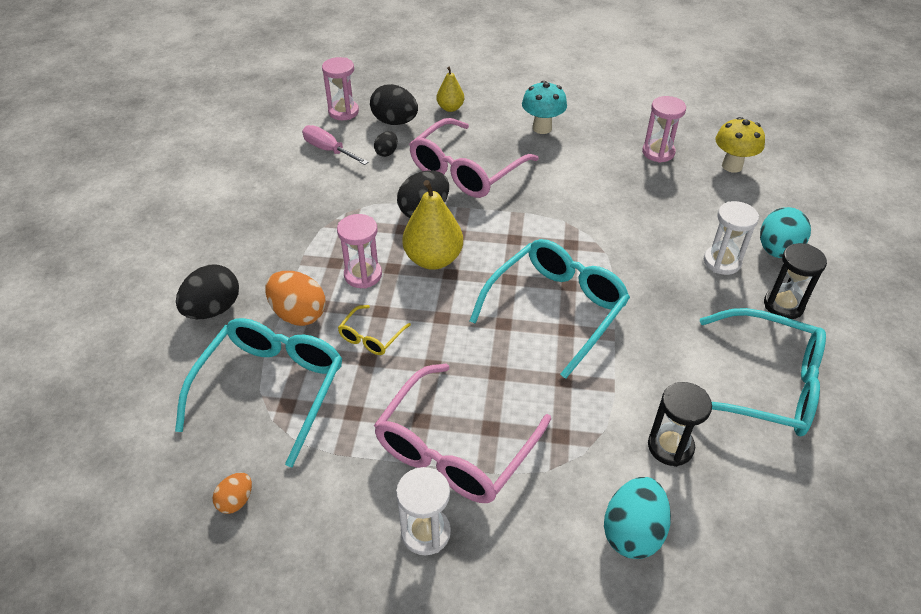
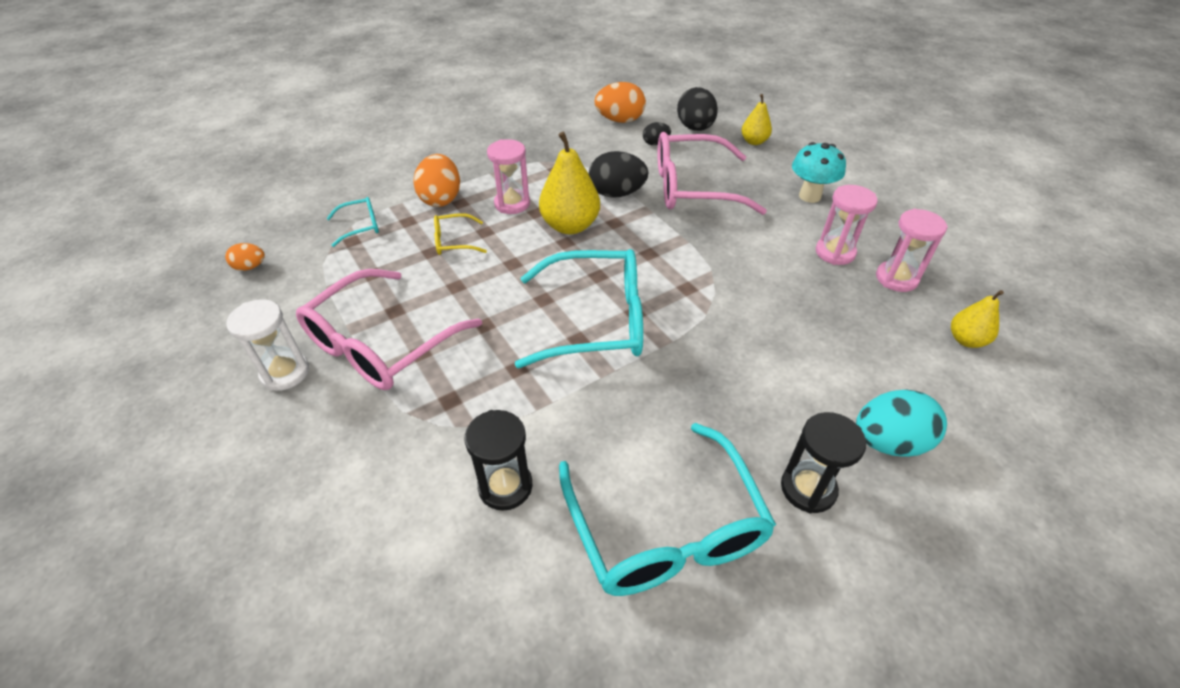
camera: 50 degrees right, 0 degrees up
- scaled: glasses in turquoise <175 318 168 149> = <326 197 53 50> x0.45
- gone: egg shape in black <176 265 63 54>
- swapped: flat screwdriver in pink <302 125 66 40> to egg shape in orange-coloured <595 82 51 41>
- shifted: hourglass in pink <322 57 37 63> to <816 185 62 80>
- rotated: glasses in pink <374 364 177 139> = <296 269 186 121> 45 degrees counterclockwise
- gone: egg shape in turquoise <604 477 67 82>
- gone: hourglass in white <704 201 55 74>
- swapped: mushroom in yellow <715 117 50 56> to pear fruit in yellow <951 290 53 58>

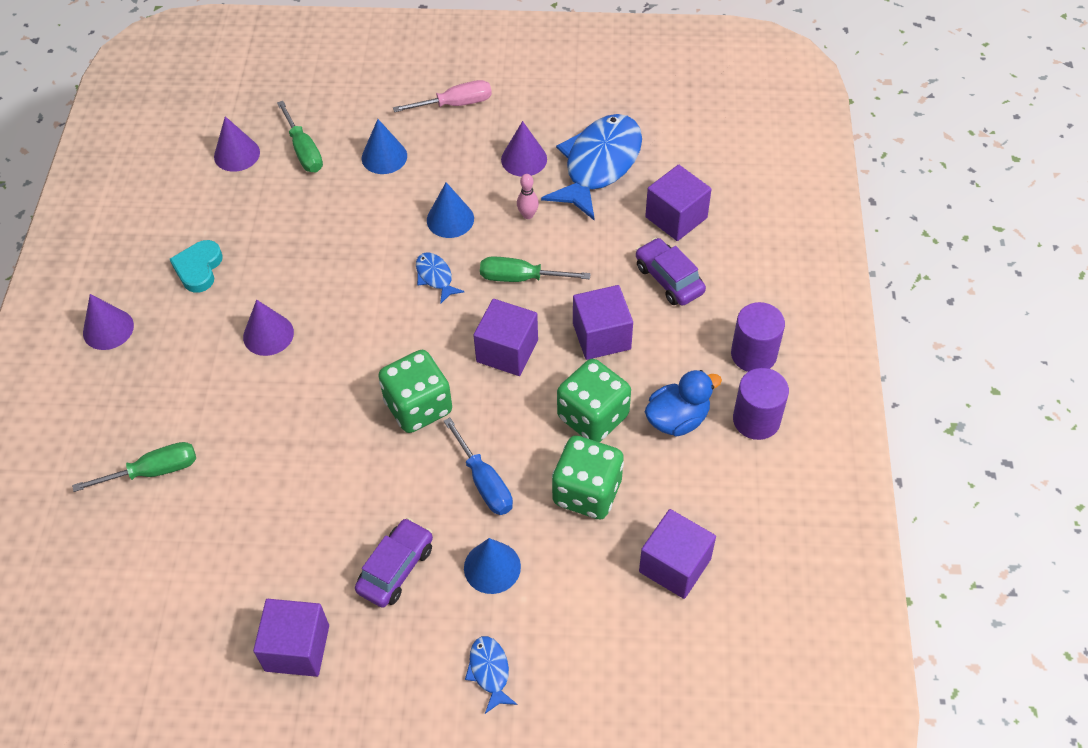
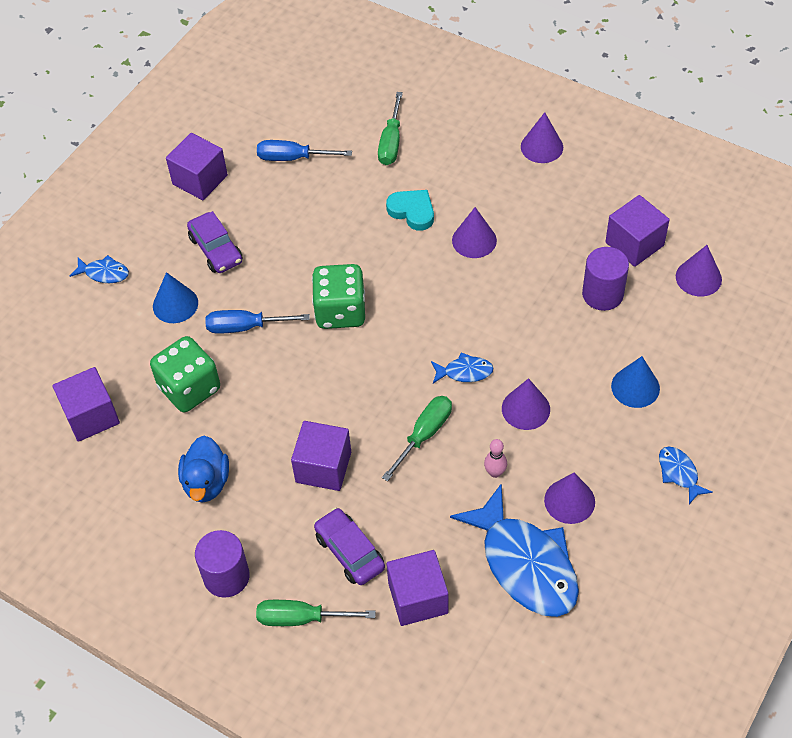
camera: 120 degrees right, 0 degrees up
- shifted: heart shape in turquoise <170 240 53 53> to <386 190 48 41>
- shifted: flat screwdriver in green <277 101 46 71> to <256 600 120 26>
- swapped: flat screwdriver in pink <393 80 99 32> to toy fish in blue <659 446 54 58>
- repainted: solid cone in blue <427 182 47 56> to solid cone in violet <502 378 48 52>
- shifted: cube in violet <473 299 65 77> to <605 195 65 72>
- gone: dice in green <557 359 74 83>
- rotated: toy car in violet <636 238 70 68> = <314 508 71 77> 120 degrees counterclockwise
- shifted: cylinder shape in violet <733 368 56 72> to <582 247 47 64>
- new: flat screwdriver in blue <257 140 95 21>

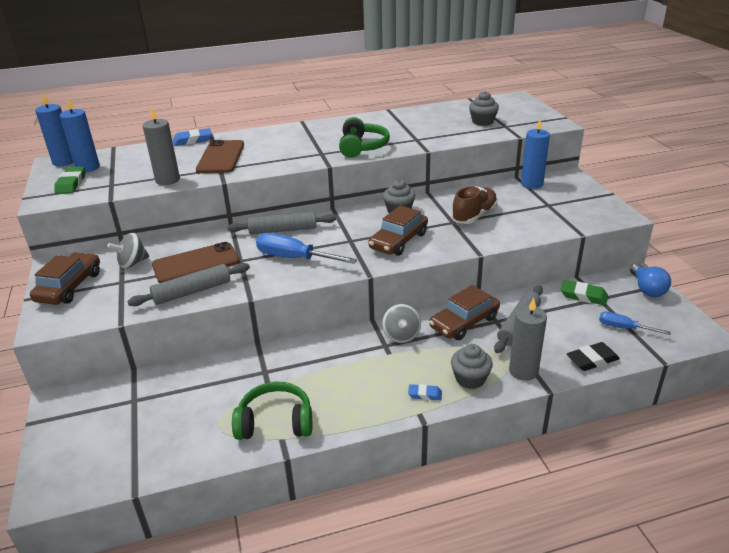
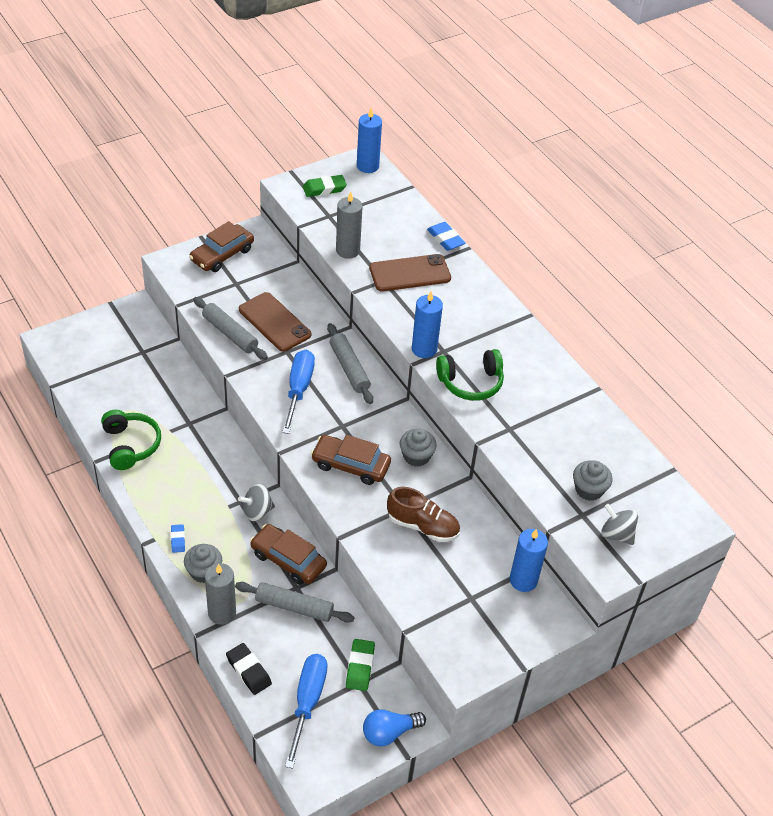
camera: 70 degrees right, 15 degrees up
- rotated: toy car in brown <30 252 70 53> = <189 221 65 51> 135 degrees clockwise
- shifted: candle in blue <60 97 40 76> to <412 291 31 67>
- shifted: whirligig in grey <107 233 42 36> to <601 504 37 41>
- scaled: flat screwdriver in blue <599 311 72 24> = <285 654 42 115> x1.68

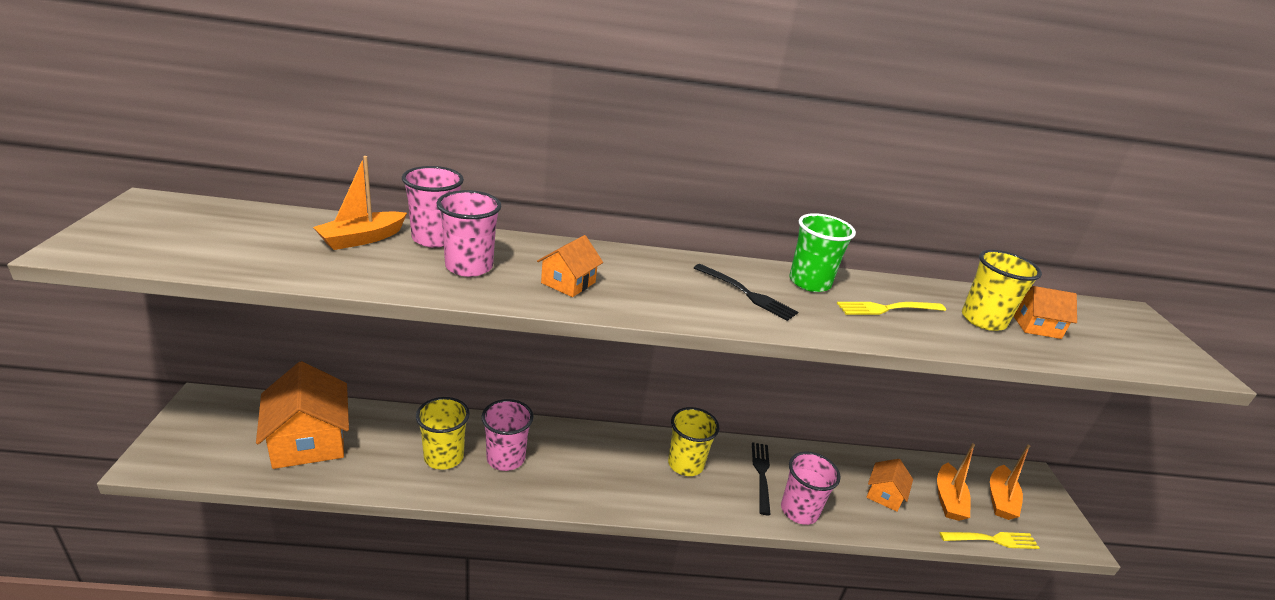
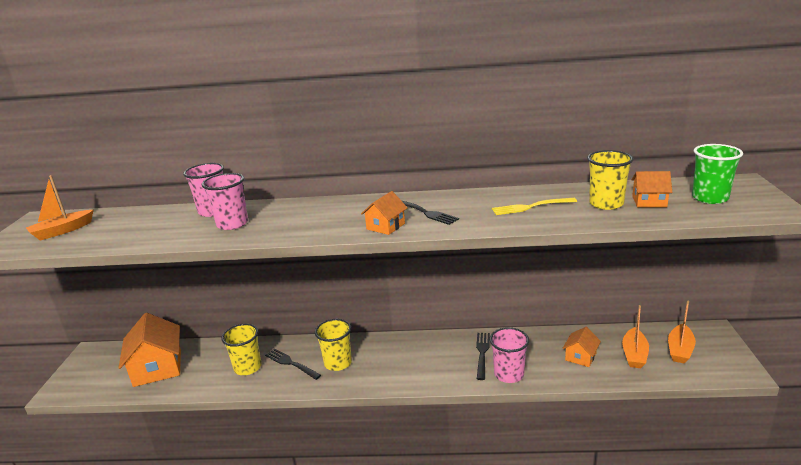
camera: 10 degrees right, 5 degrees down
- shifted: toy boat in orange-coloured <313 156 94 94> to <26 175 68 66>
- swapped: cup in pink <481 399 52 72> to dinner fork in black <265 349 56 31>
- shifted: toy house in orange-coloured <537 235 66 62> to <361 191 46 44>
- shifted: cup in yellow <668 407 52 69> to <315 319 37 52>
- shifted: cup in green <789 213 67 79> to <692 144 51 60>
- gone: dinner fork in yellow <939 532 100 17>

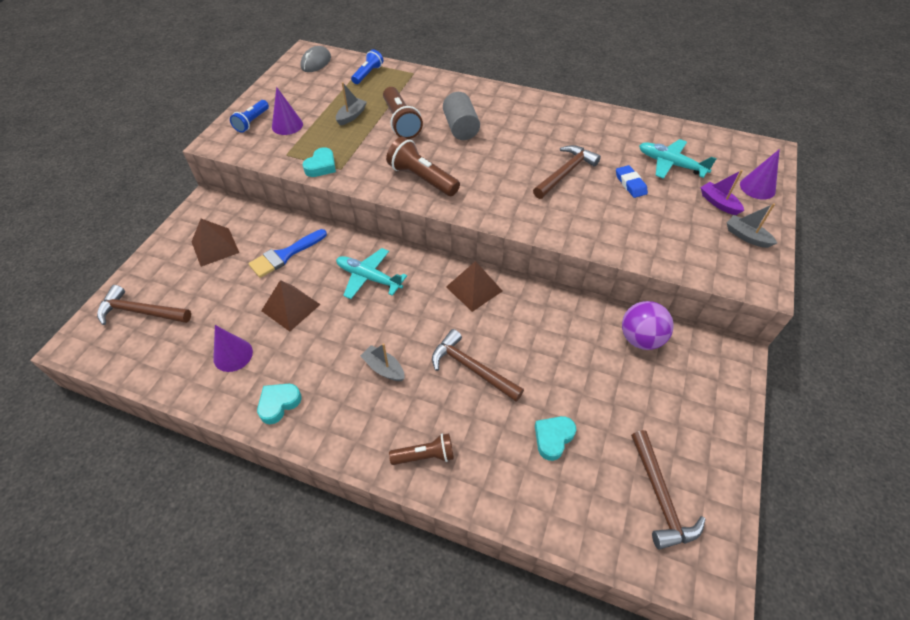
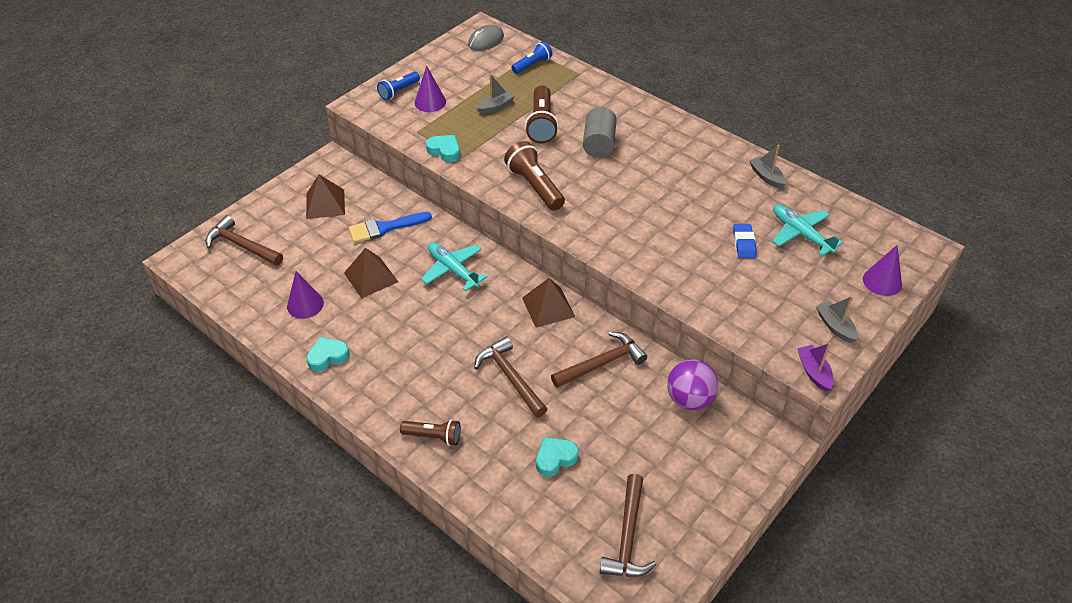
camera: 20 degrees right, 5 degrees down
- rotated: heart shape in turquoise <303 147 33 30> = <426 135 34 27> 105 degrees counterclockwise
- shifted: toy boat in grey <360 343 45 38> to <750 145 36 44>
- shifted: carpenter's hammer in brown <533 145 68 54> to <551 332 96 56>
- shifted: toy boat in violet <700 170 44 45> to <797 343 36 49>

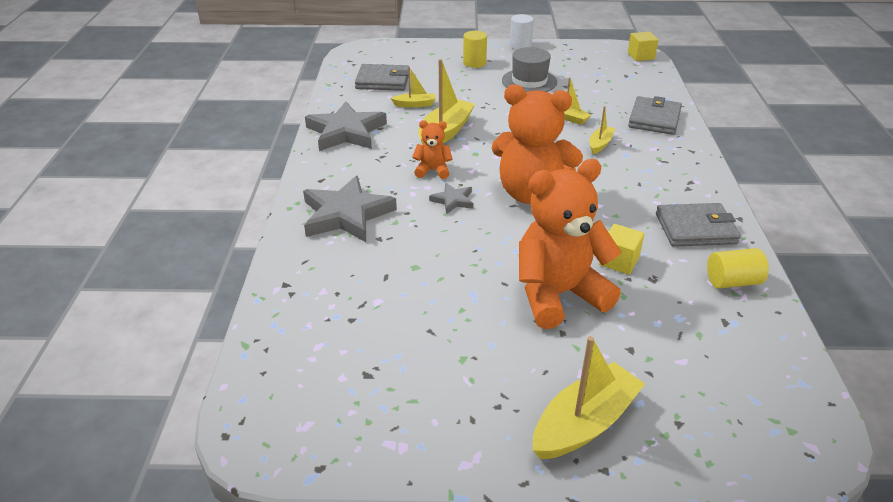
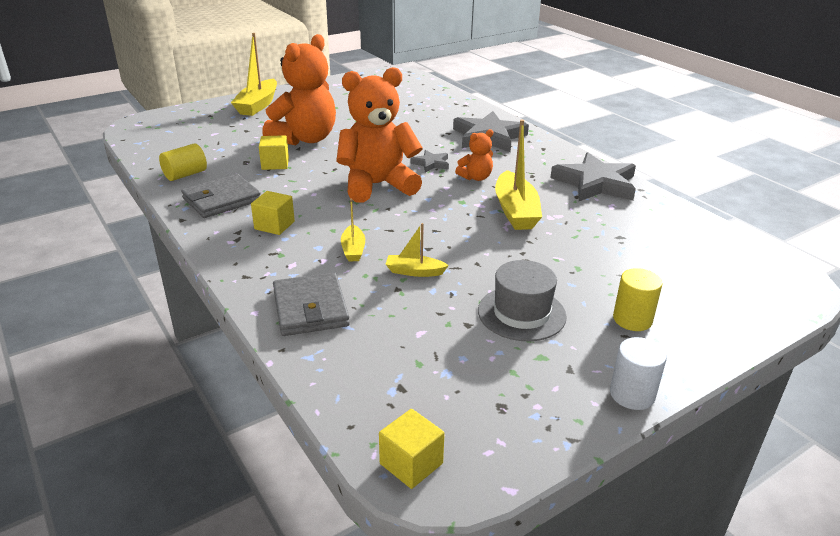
camera: 145 degrees right, 5 degrees down
- gone: card wallet in grey <355 64 54 27>
- gone: toy boat in yellow <391 67 45 41>
- new: cube in yellow <251 191 44 44>

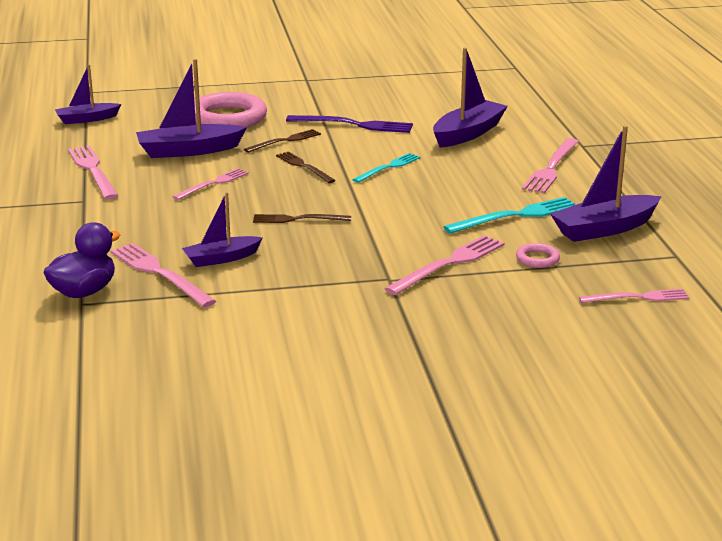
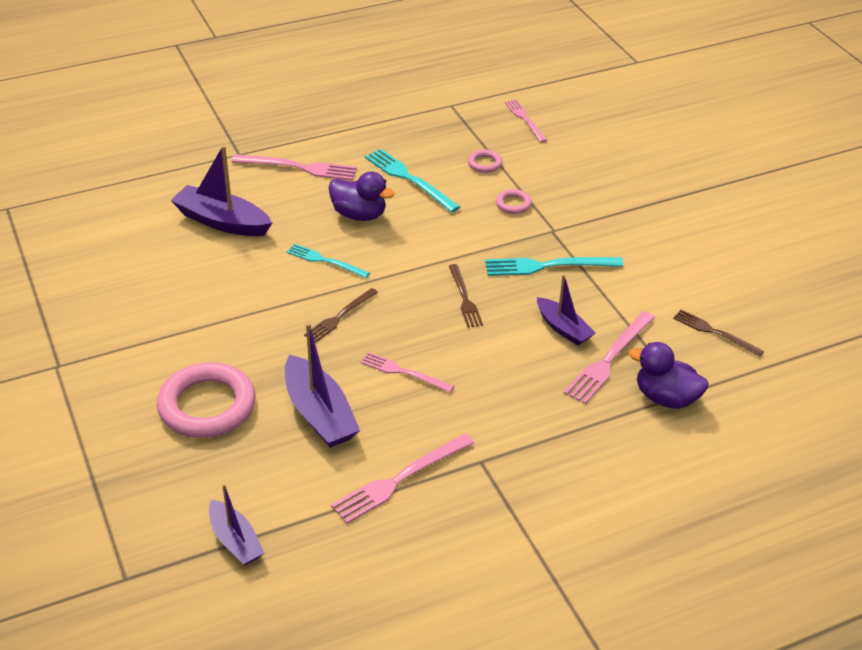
camera: 105 degrees left, 15 degrees up
- shifted: dinner fork in brown <244 129 77 24> to <673 309 91 48>
- gone: dinner fork in violet <286 115 127 18>
- swapped: dinner fork in pink <385 235 120 60> to ring in pink <496 189 36 25>
- gone: toy boat in violet <550 126 112 116>
- new: toy duck in violet <328 172 67 49>
- new: dinner fork in turquoise <485 257 138 19>

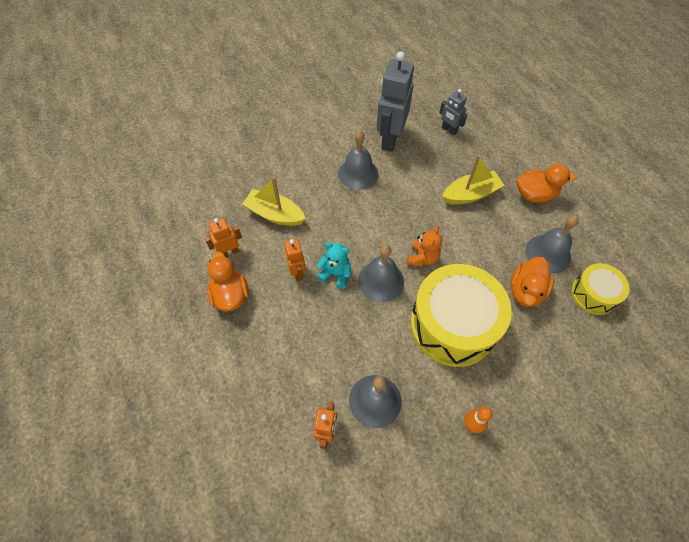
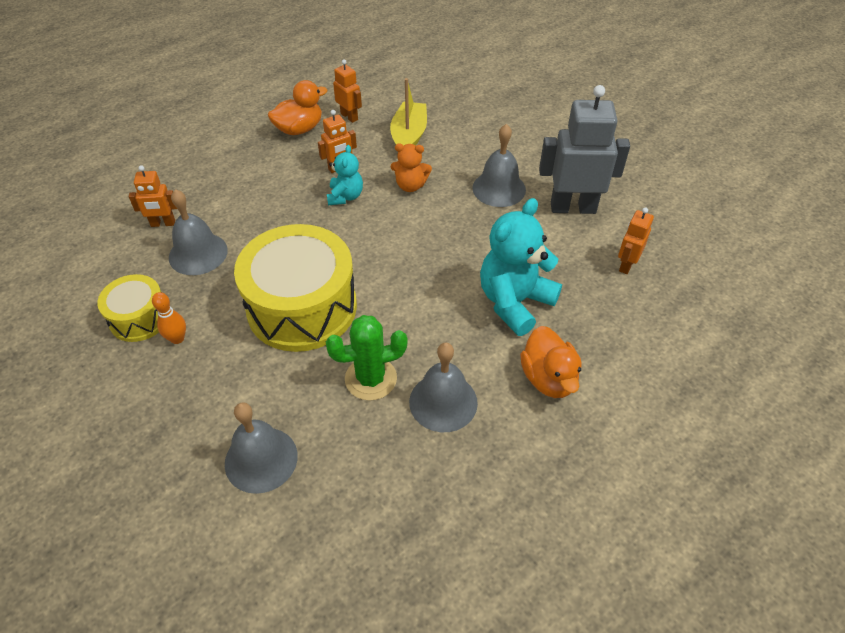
camera: 75 degrees right, 10 degrees down
- shifted: bell in grey <358 245 46 57> to <225 402 73 92>
- shifted: teddy in orange-coloured <407 226 35 40> to <391 143 41 49>
- repainted: toy robot in grey <439 89 28 46> to toy robot in orange-coloured <618 207 36 67>
- swapped: toy boat in yellow <442 155 62 49> to teddy in turquoise <480 198 82 138>
- swapped: toy duck in orange-coloured <511 257 43 50> to saguaro cactus in green <326 315 82 86>
- shifted: drum in yellow <571 263 59 52> to <97 274 64 68>

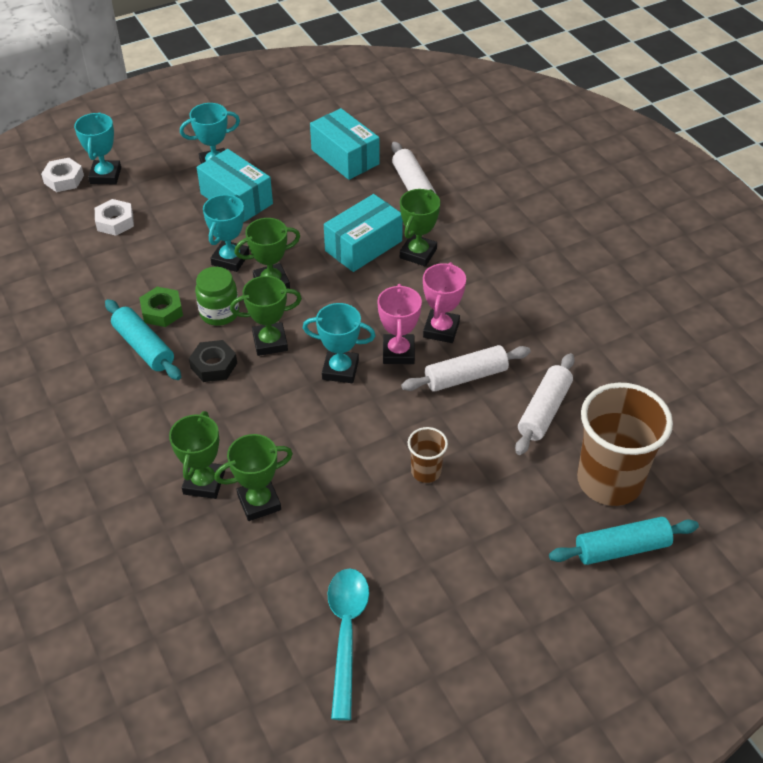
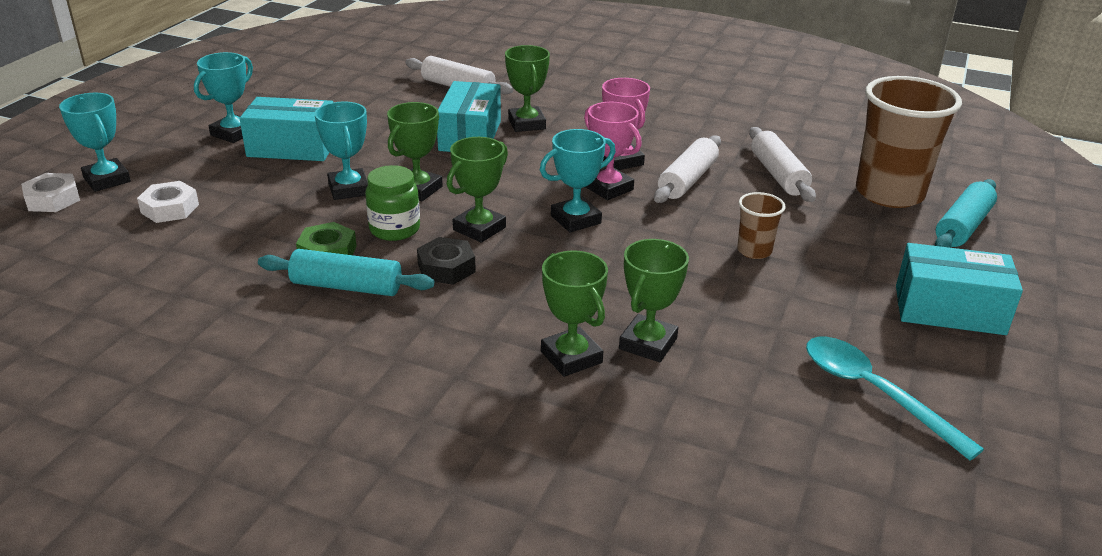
camera: 40 degrees left, 15 degrees down
- shifted: parcel in turquoise <310 108 70 72> to <896 243 127 92>

